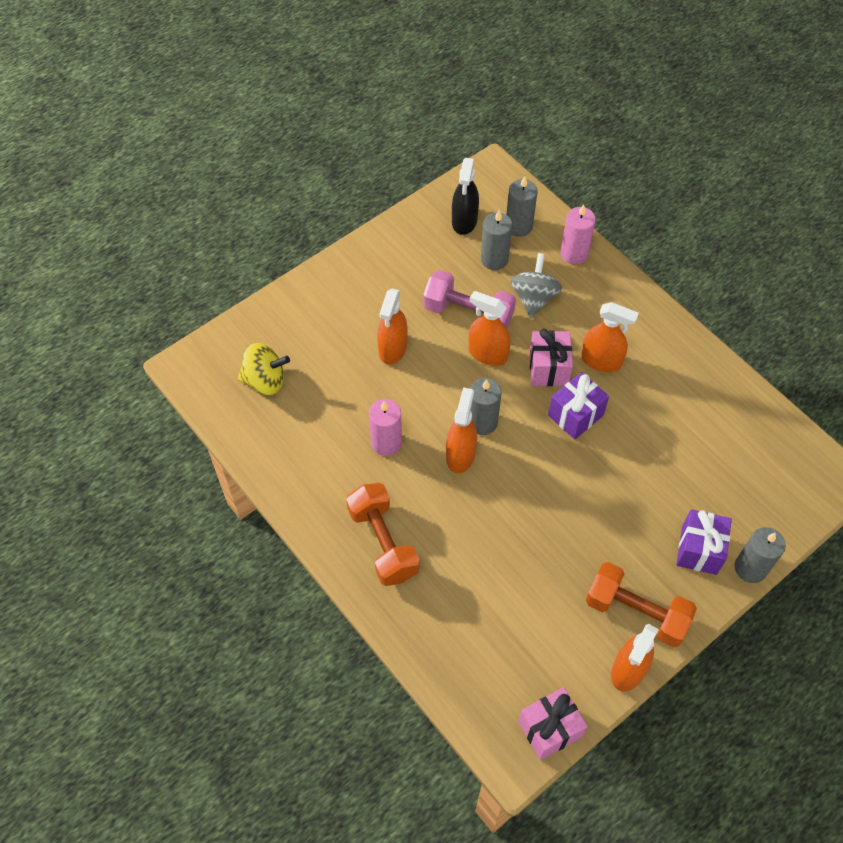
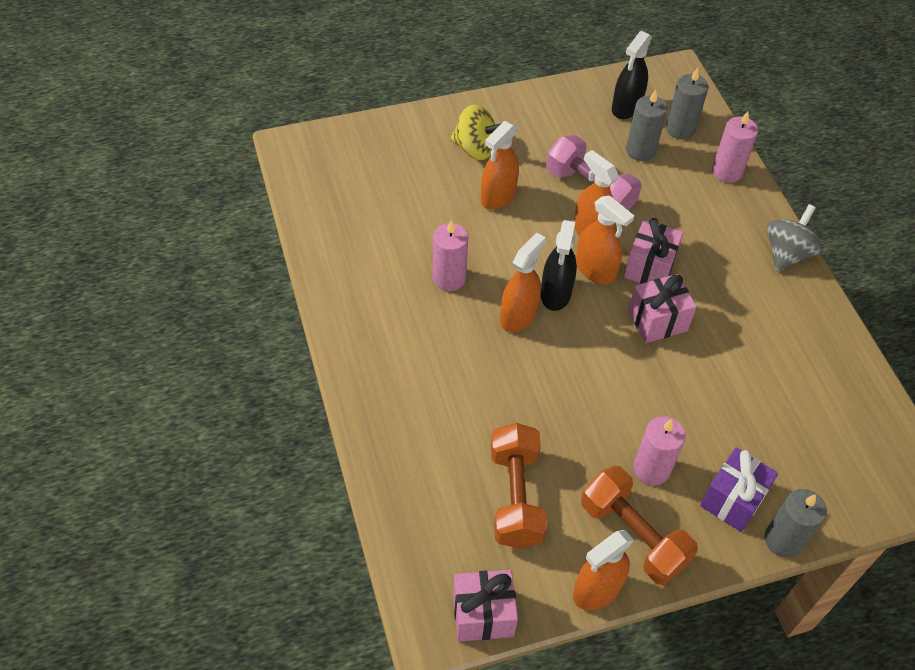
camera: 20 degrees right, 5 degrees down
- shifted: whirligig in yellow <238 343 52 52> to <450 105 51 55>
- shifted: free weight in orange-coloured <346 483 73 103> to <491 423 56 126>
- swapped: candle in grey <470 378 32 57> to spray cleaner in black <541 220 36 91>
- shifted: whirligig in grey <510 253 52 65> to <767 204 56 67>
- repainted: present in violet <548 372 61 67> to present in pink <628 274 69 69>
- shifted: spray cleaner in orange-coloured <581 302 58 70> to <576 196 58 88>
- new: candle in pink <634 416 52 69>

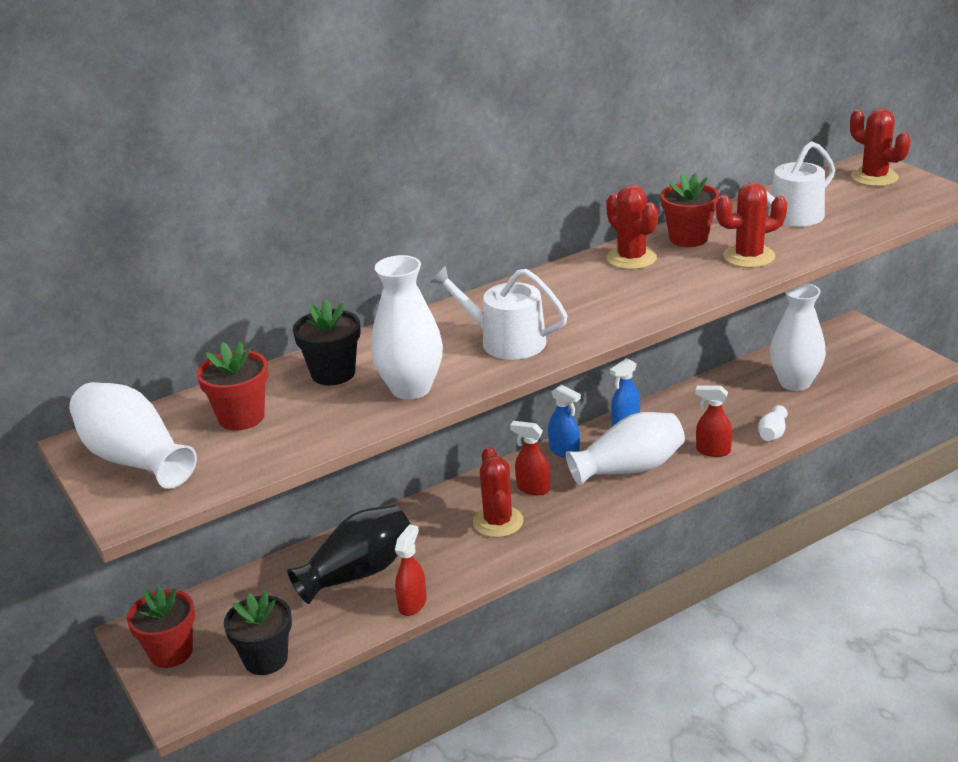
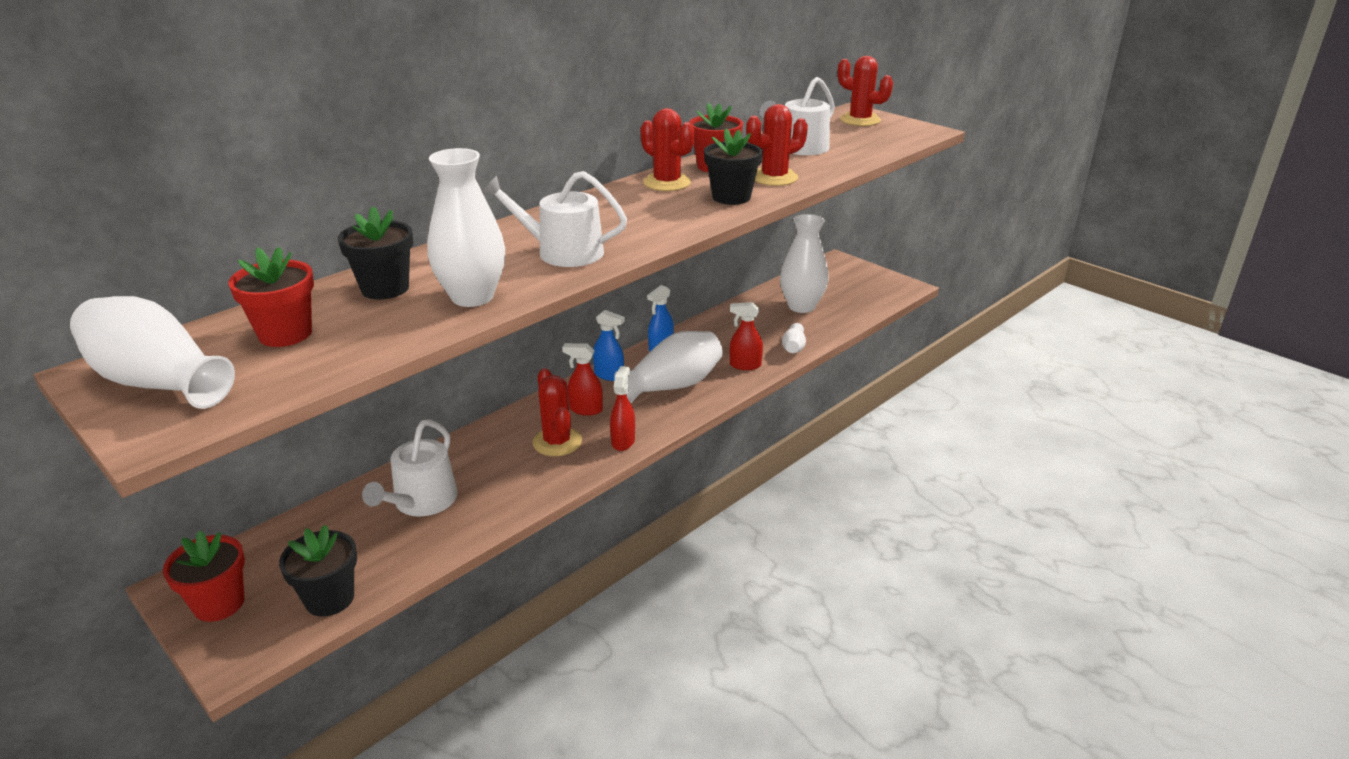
camera: 15 degrees left, 0 degrees up
- swapped: tall vase in black <287 505 124 99> to watering pot in white <362 419 96 97>
- shifted: spray cleaner in scarlet <395 524 32 92> to <610 366 25 85>
- new: plant pot in black <704 129 59 76>

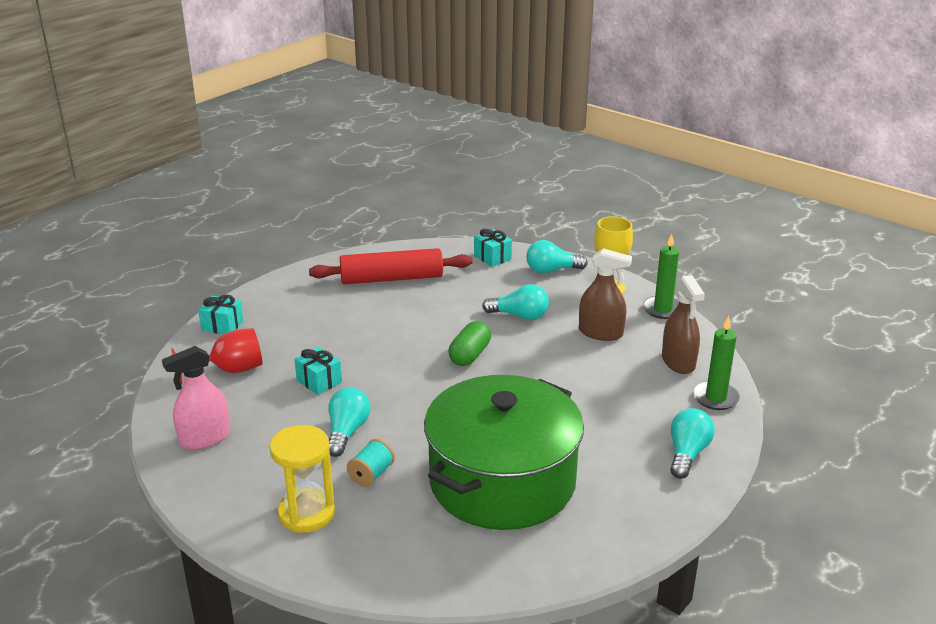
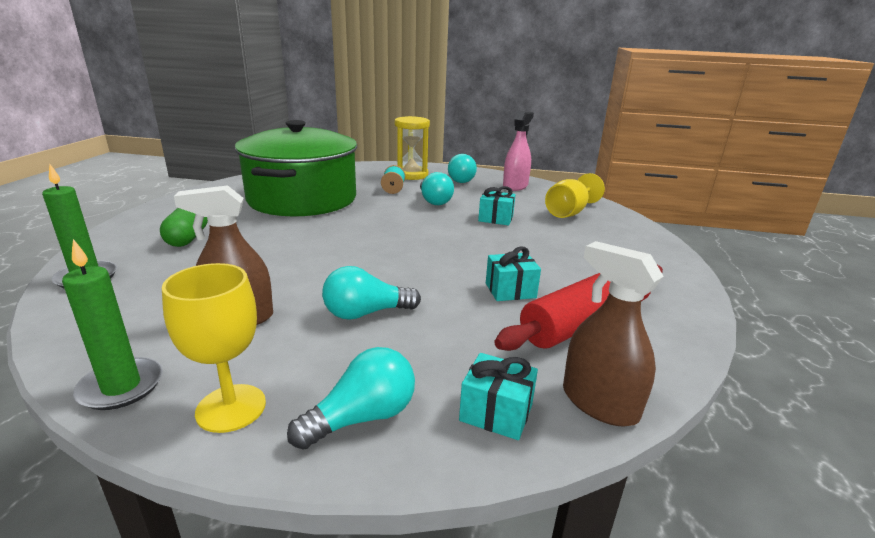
camera: 150 degrees right, 5 degrees down
- repainted: wine glass in scarlet <171 328 92 57> to wine glass in yellow <545 173 60 45>
- shifted: present in turquoise <198 295 45 40> to <486 246 55 55>
- shifted: capsule in green <448 321 43 45> to <160 208 48 39>
- shifted: spray cleaner in brown <662 275 43 99> to <563 241 101 185>
- shifted: lightbulb in turquoise <670 408 45 71> to <448 154 29 29>

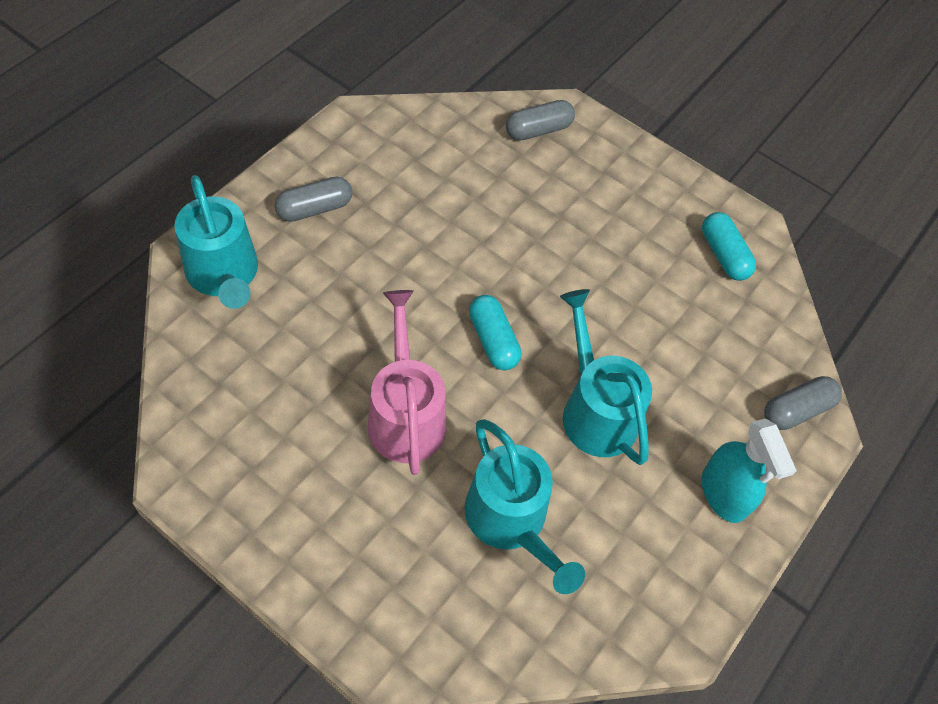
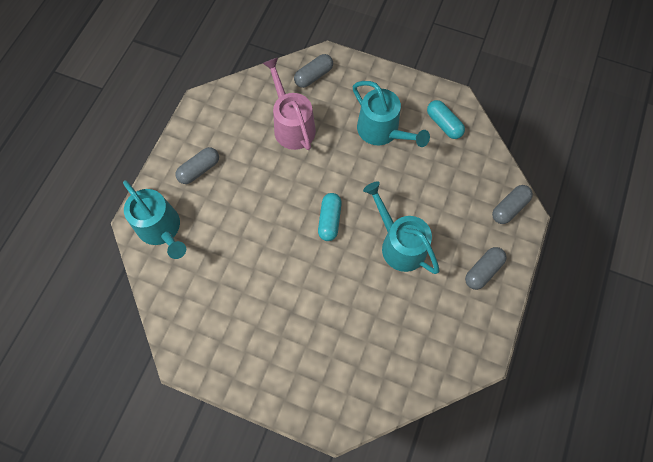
camera: 10 degrees left, 10 degrees up
- shifted: watering pot in pink <368 290 78 185> to <263 58 53 92>
- shifted: watering pot in turquoise <464 419 121 175> to <353 81 77 66>
- rotated: capsule in turquoise <469 295 52 76> = <318 193 24 48> 45 degrees clockwise
- swapped: spray cleaner in turquoise <702 419 95 104> to capsule in grey <465 247 42 43>

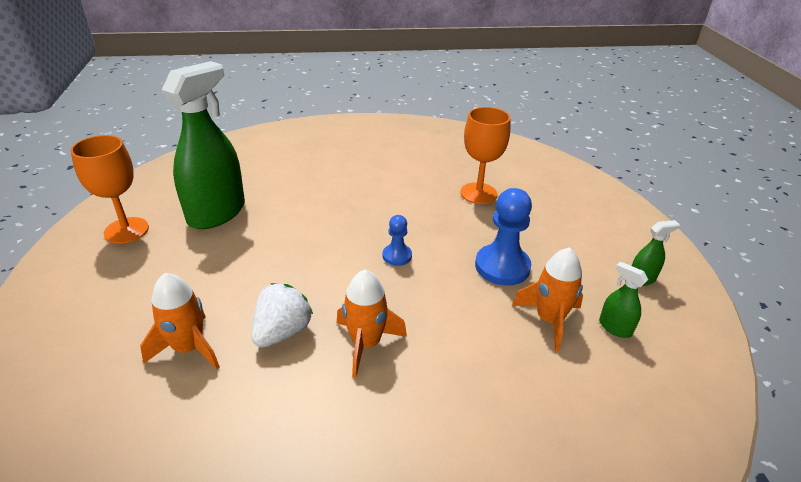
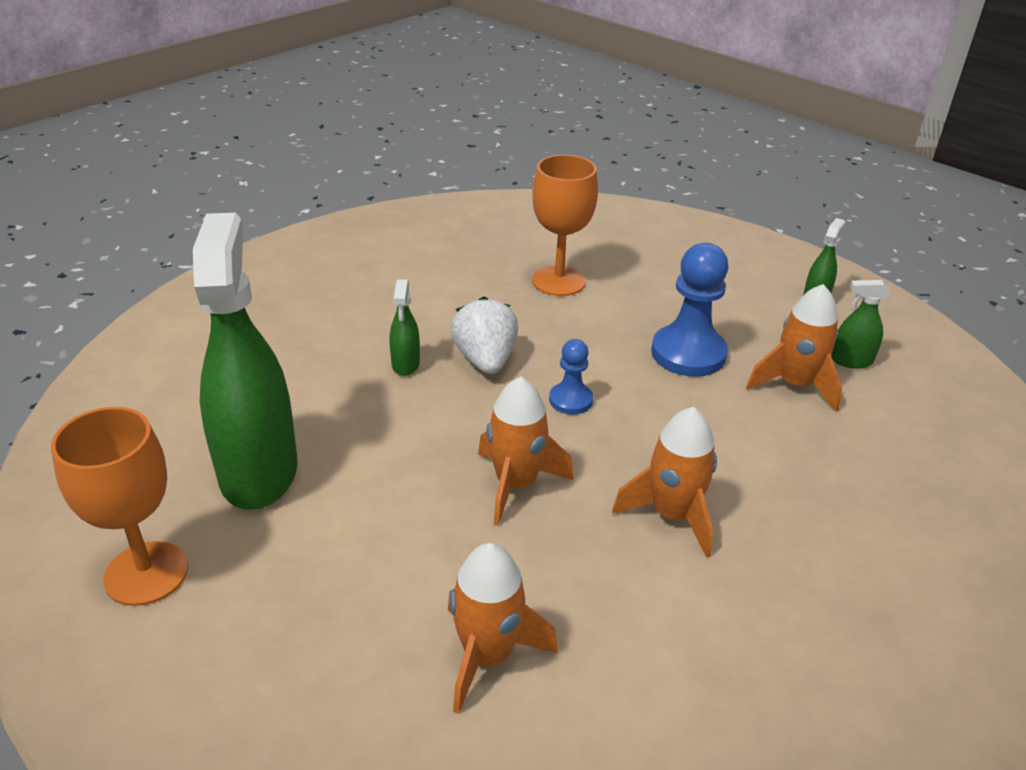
camera: 40 degrees left, 0 degrees up
- shifted: strawberry in white <252 283 61 65> to <451 296 67 78>
- new: spray cleaner in green <390 279 30 97>
- new: toy rocket in orange-coloured <478 377 96 148>

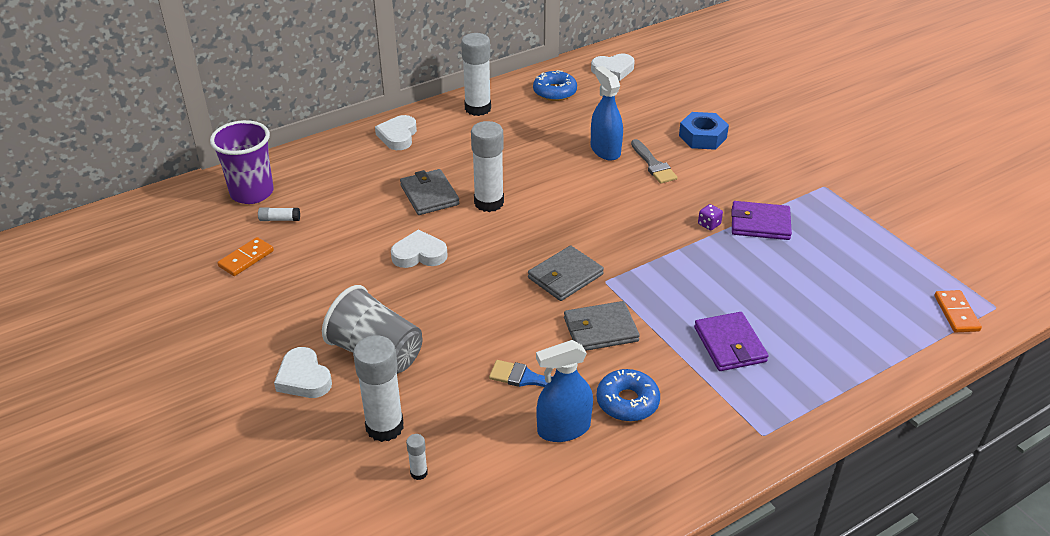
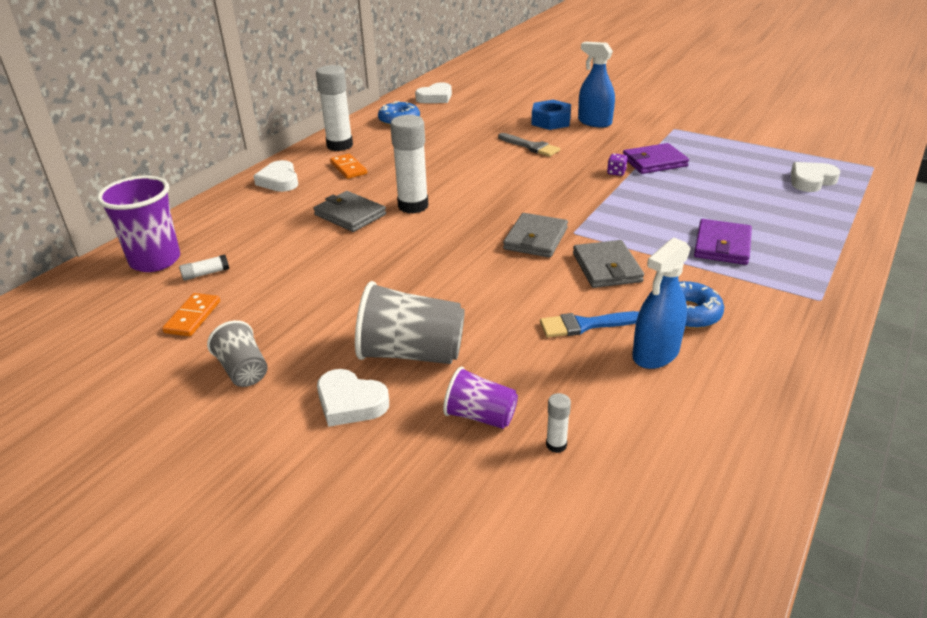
camera: 25 degrees left, 5 degrees down
- swapped: stick of glue in white <353 335 51 107> to cup in violet <443 367 75 62>
- shifted: heart shape in white <391 229 57 39> to <791 162 49 30>
- rotated: card wallet in grey <564 301 76 50> = <573 240 71 48> 60 degrees counterclockwise
- shifted: spray cleaner in blue <591 66 32 95> to <578 42 37 86>
- rotated: card wallet in violet <694 312 74 59> = <694 219 58 46> 60 degrees clockwise
- shifted: domino tile in orange-coloured <934 290 48 43> to <330 154 37 25>
- new: cup in grey <207 320 61 67>

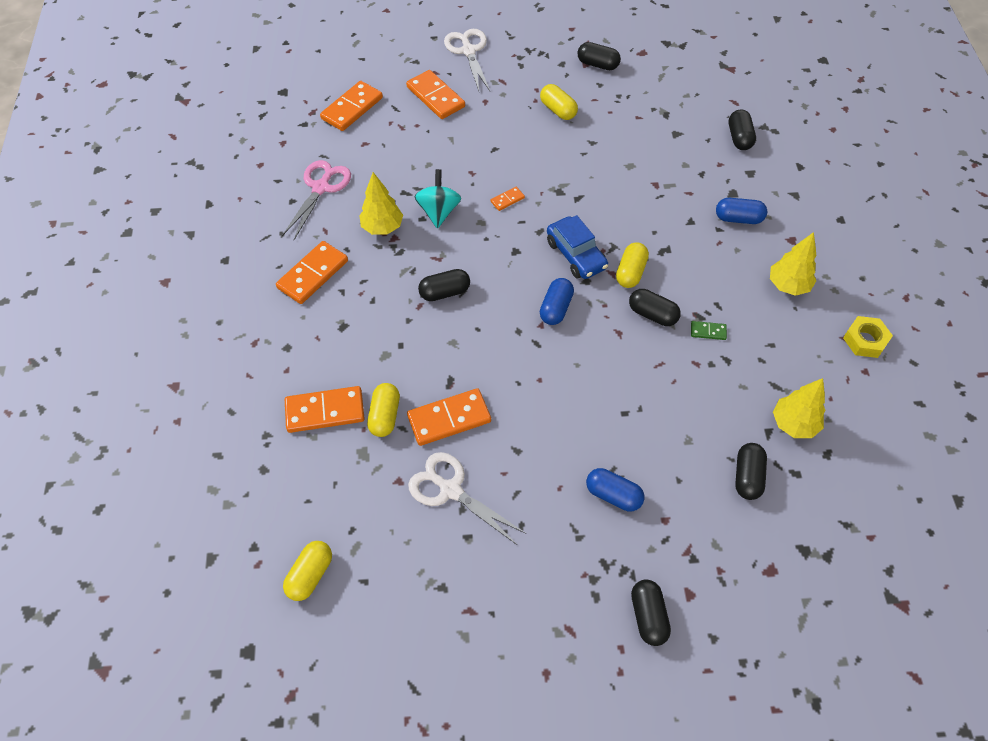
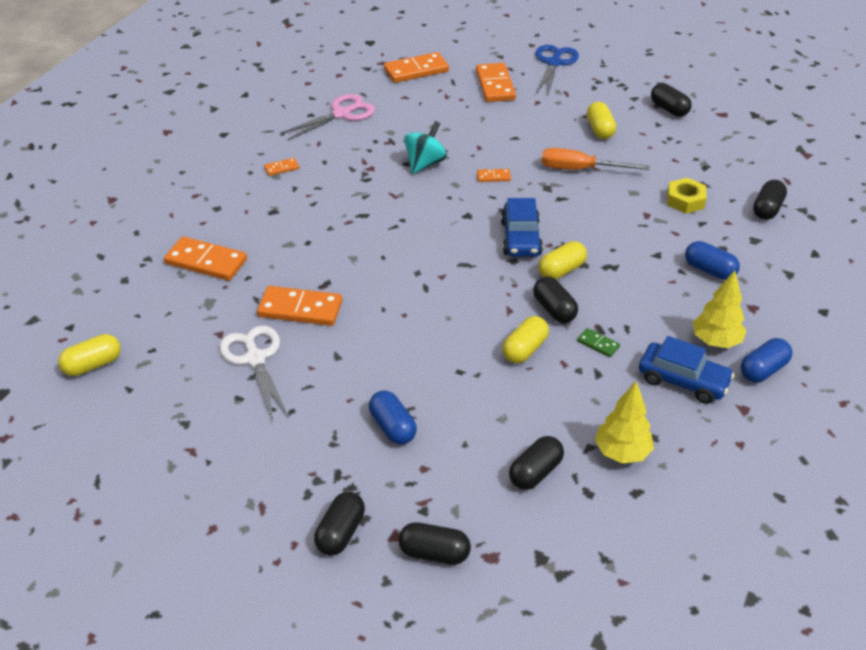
camera: 30 degrees right, 15 degrees down
- scaled: domino tile in orange-coloured <276 241 72 63> = <264 158 35 18> x0.48
- gone: toy tree in yellow <359 172 44 63>
- shifted: capsule in yellow <367 383 33 54> to <502 316 47 47>
- shifted: capsule in black <418 269 52 32> to <398 522 73 43>
- repainted: shears in white <444 29 46 62> to shears in blue <535 45 44 52>
- shifted: capsule in blue <540 278 34 47> to <741 338 51 44>
- shifted: nut in yellow <843 316 50 42> to <667 178 40 35>
- new: flat screwdriver in orange-coloured <542 148 108 22>
- new: toy car in blue <639 336 96 68>

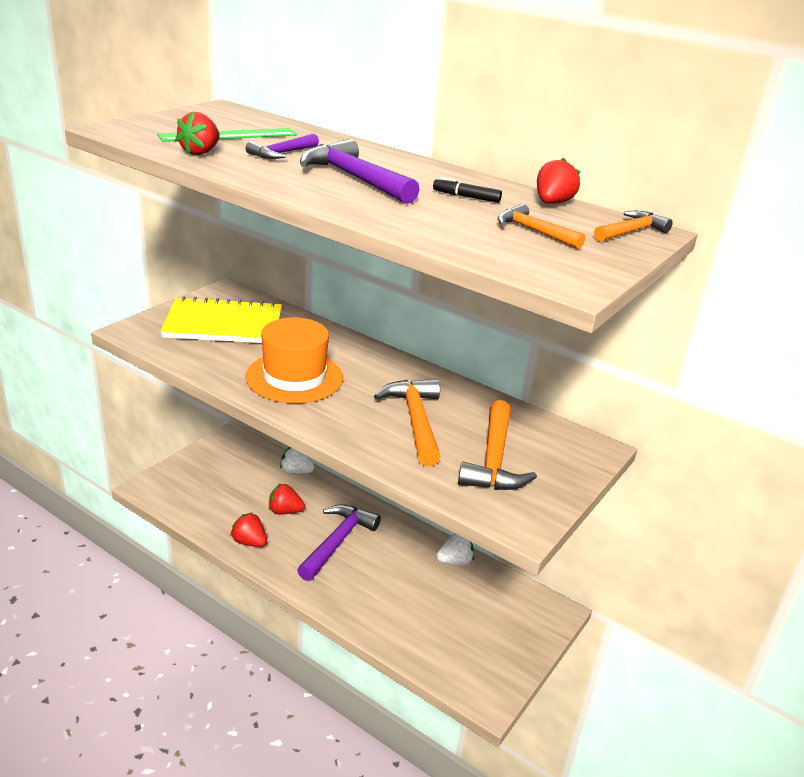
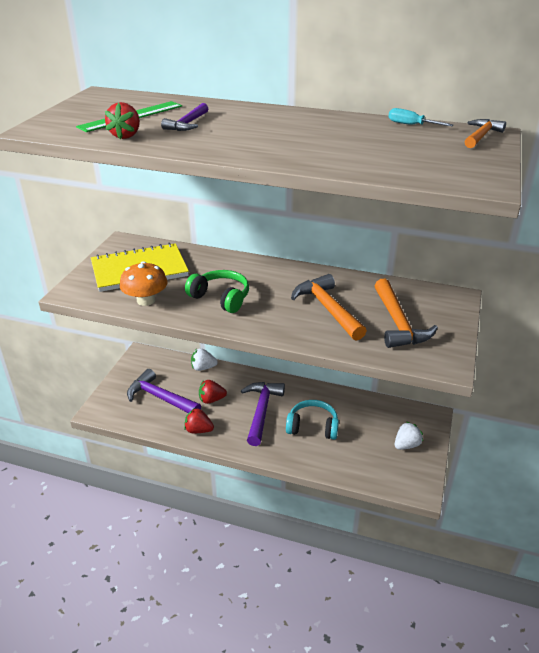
camera: 15 degrees left, 5 degrees up
- swapped: hat in orange-coloured <245 317 98 86> to over-ear headphones in green <185 270 64 43>
- shifted: carpenter's hammer in violet <300 139 120 65> to <127 369 74 44>
- gone: marker pen in black <433 177 69 26>
- shifted: strawberry in white <436 534 38 31> to <395 422 28 28>
- gone: carpenter's hammer in orange-coloured <498 204 87 45>
- swapped: strawberry in scarlet <537 158 44 46> to flat screwdriver in turquoise <388 108 66 18>
- new: mushroom in orange-coloured <120 261 48 45>
- new: over-ear headphones in turquoise <286 400 53 40>

